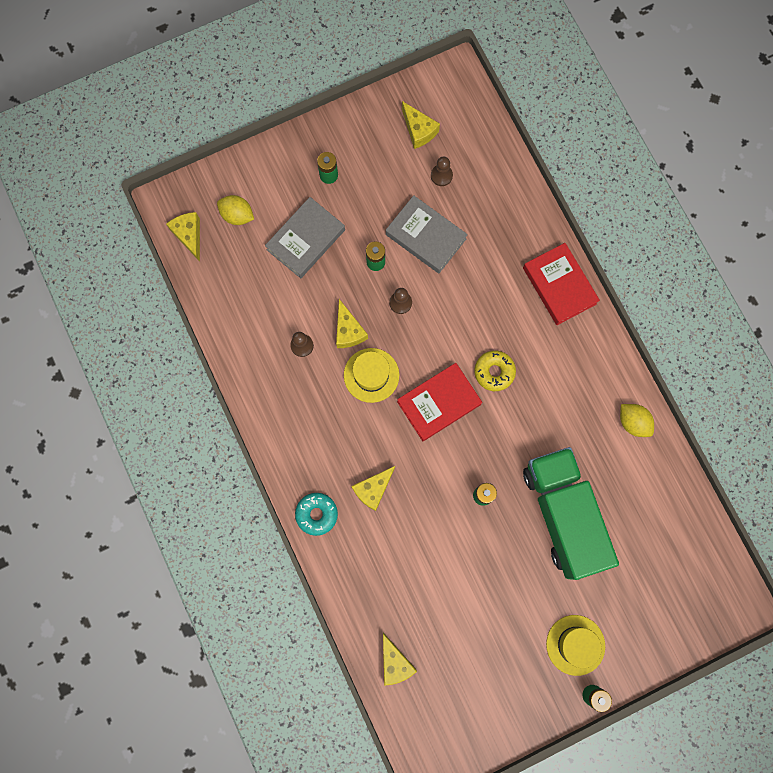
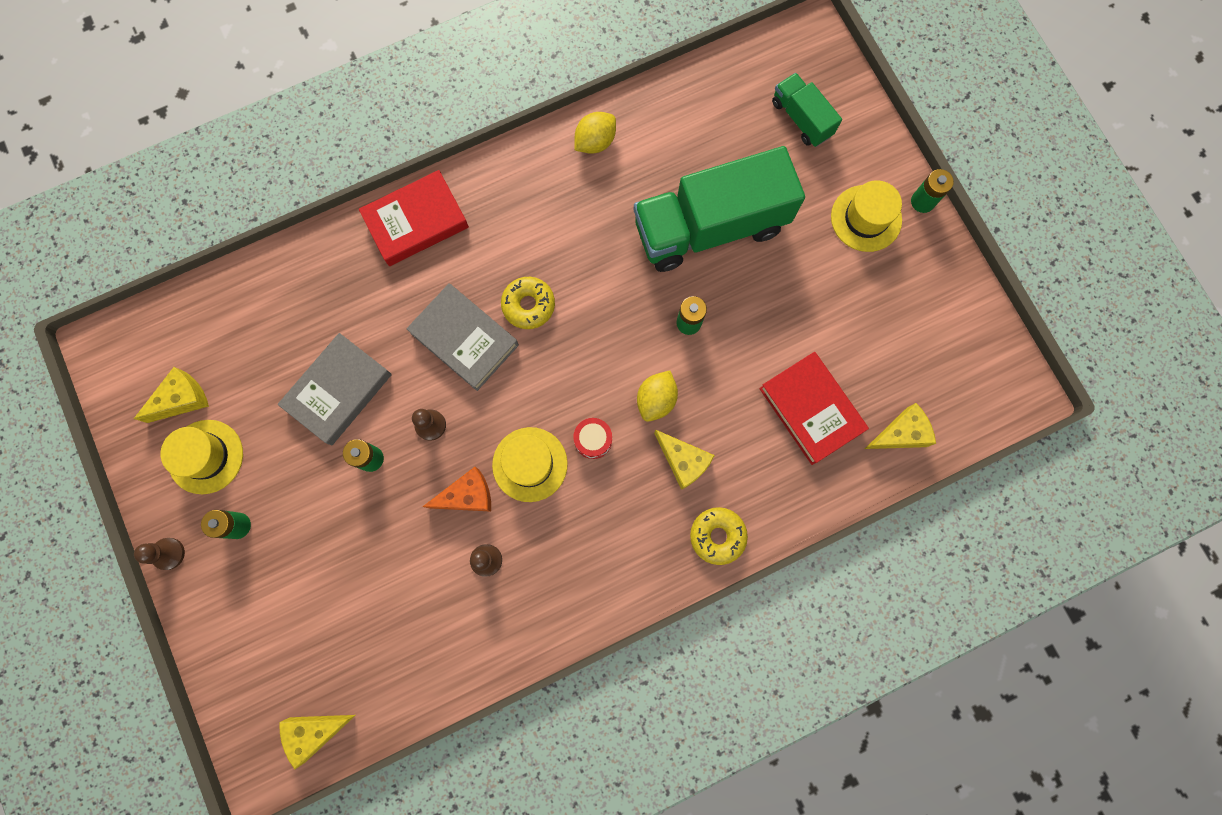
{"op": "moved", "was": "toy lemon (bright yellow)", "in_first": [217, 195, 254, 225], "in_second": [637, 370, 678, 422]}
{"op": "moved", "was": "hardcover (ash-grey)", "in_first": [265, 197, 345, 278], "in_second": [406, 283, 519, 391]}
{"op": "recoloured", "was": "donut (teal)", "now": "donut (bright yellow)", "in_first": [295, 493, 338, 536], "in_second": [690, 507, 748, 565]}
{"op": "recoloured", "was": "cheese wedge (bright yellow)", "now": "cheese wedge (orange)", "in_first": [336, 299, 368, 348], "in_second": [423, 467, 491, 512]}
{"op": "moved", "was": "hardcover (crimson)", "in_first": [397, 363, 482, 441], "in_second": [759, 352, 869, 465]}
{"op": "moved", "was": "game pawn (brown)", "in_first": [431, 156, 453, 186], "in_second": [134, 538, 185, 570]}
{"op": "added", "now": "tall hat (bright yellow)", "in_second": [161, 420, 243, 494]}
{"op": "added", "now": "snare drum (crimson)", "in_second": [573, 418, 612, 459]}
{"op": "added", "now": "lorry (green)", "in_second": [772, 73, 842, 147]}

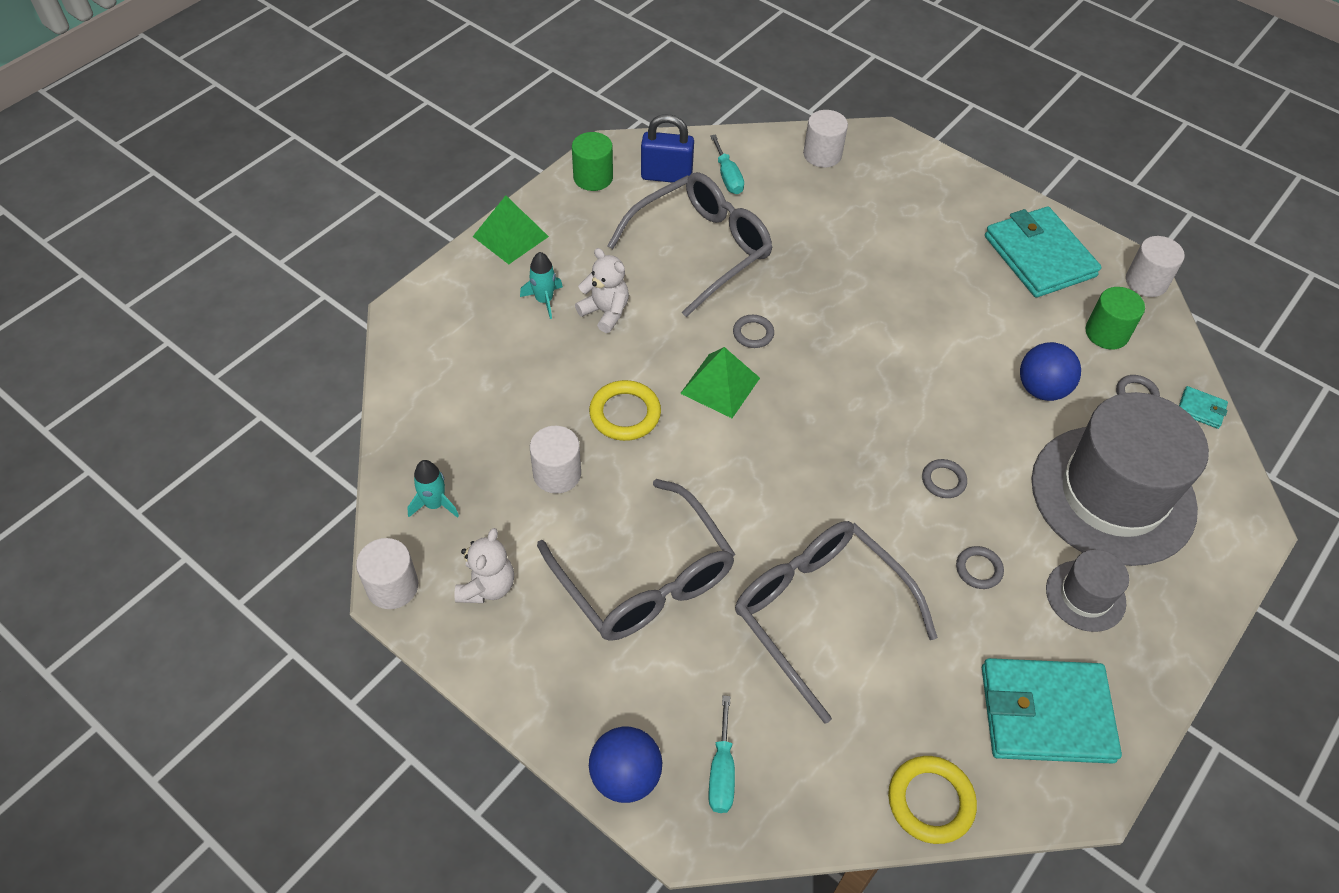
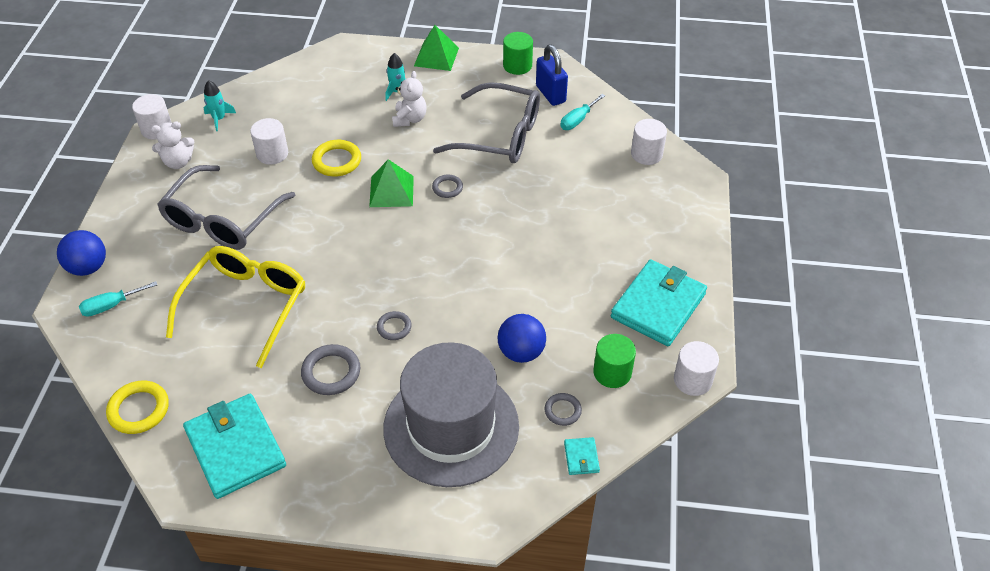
{"op": "recoloured", "was": "glasses (ash-grey)", "now": "glasses (bright yellow)", "in_first": [735, 521, 938, 724], "in_second": [166, 246, 305, 368]}
{"op": "resized", "was": "ring (ash-grey)", "in_first": [956, 546, 1004, 589], "in_second": [301, 344, 360, 395], "ratio": 1.64}
{"op": "removed", "was": "tall hat (ash-grey)", "in_first": [1046, 550, 1129, 632]}

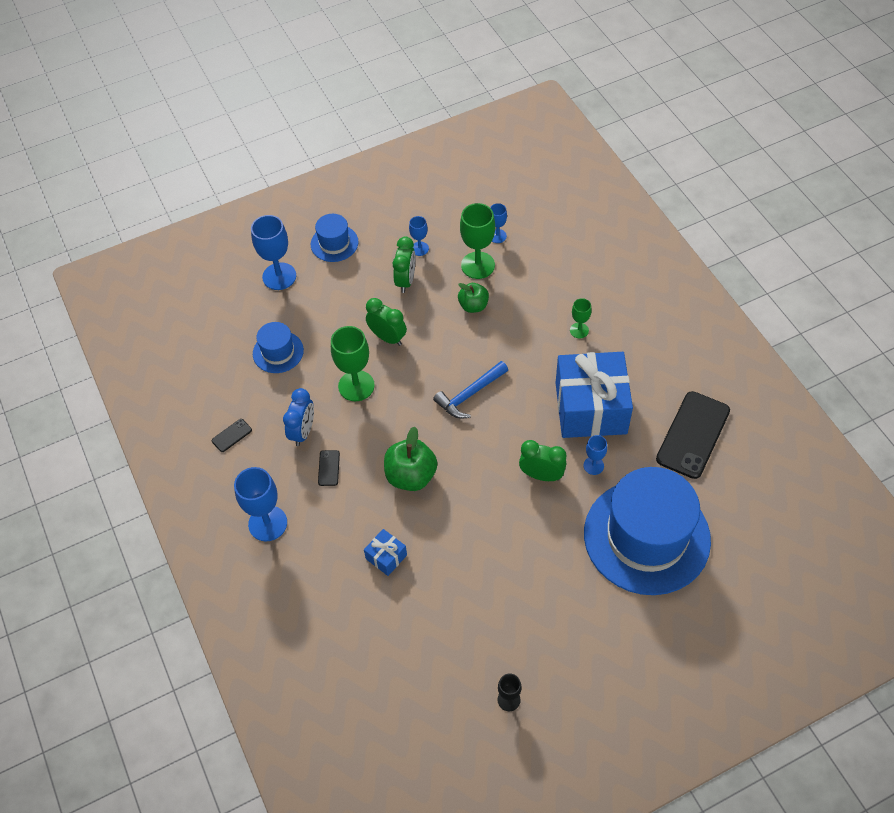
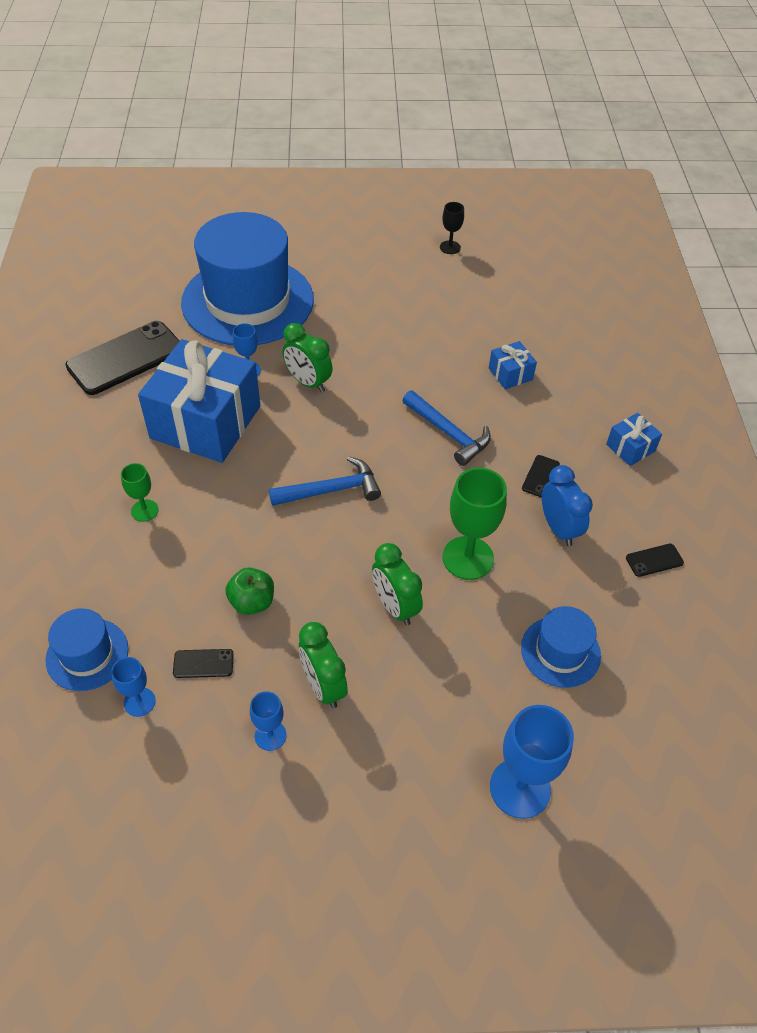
{"op": "replaced", "was": "chalice (blue)", "now": "wrapped gift (blue)", "in_first": [234, 467, 287, 541], "in_second": [606, 413, 662, 466]}
{"op": "turned", "was": "alarm clock (blue)", "in_first": [283, 388, 314, 446], "in_second": [542, 465, 593, 546], "clockwise": 120}
{"op": "moved", "was": "tall hat (blue)", "in_first": [311, 214, 358, 262], "in_second": [45, 608, 129, 691]}
{"op": "replaced", "was": "toy apple (green)", "now": "claw hammer (blue)", "in_first": [384, 427, 438, 491], "in_second": [402, 390, 491, 466]}
{"op": "turned", "was": "alarm clock (green)", "in_first": [393, 237, 415, 293], "in_second": [299, 622, 348, 708], "clockwise": -60}
{"op": "replaced", "was": "chalice (green)", "now": "smartphone (jet-black)", "in_first": [460, 203, 495, 279], "in_second": [173, 649, 234, 678]}

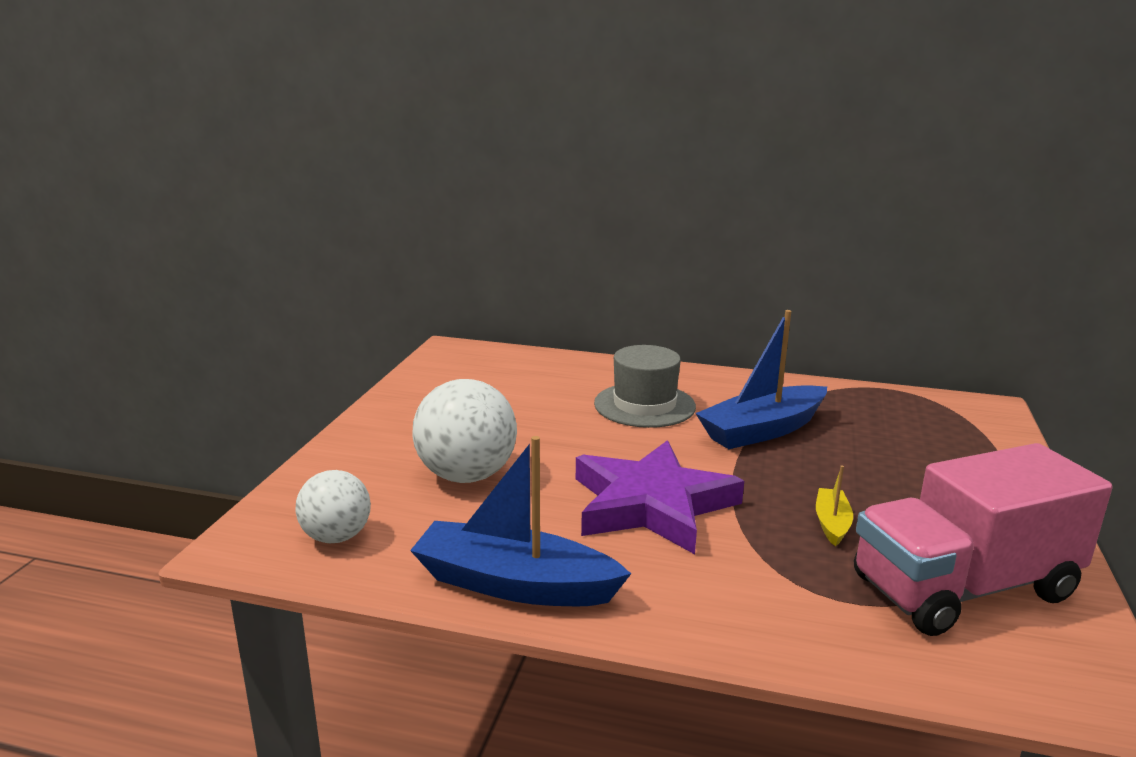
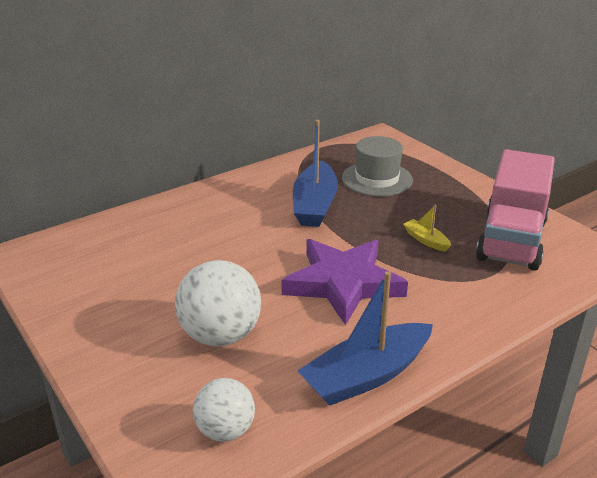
{"op": "moved", "was": "tall hat (ash-grey)", "in_first": [594, 345, 696, 428], "in_second": [342, 136, 413, 197]}

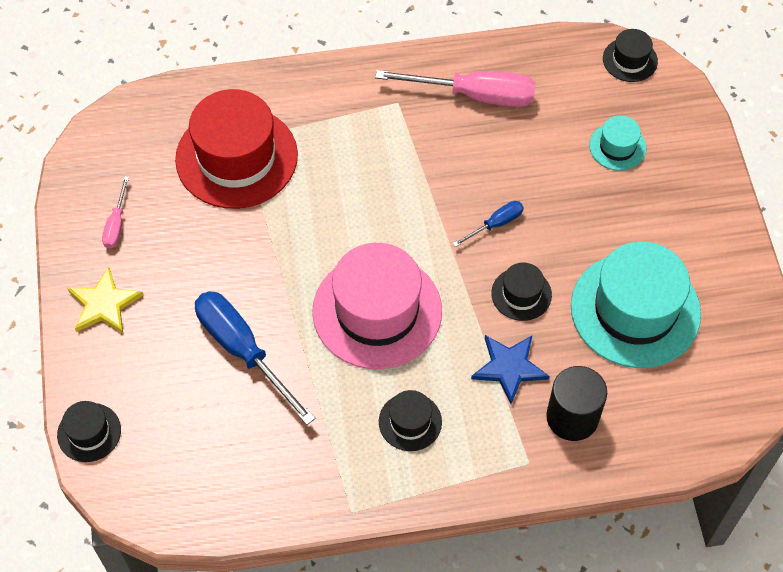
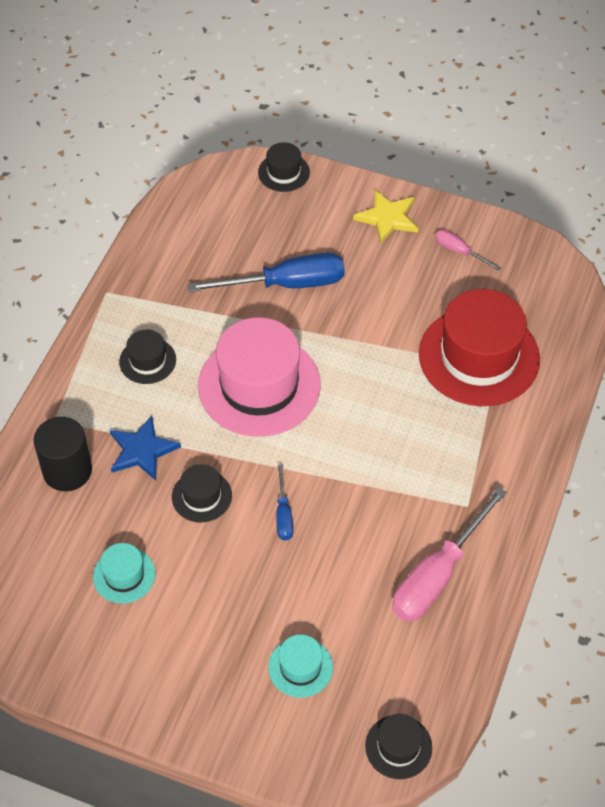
{"op": "resized", "was": "tall hat (teal)", "in_first": [571, 241, 701, 368], "in_second": [93, 543, 155, 604], "ratio": 0.47}

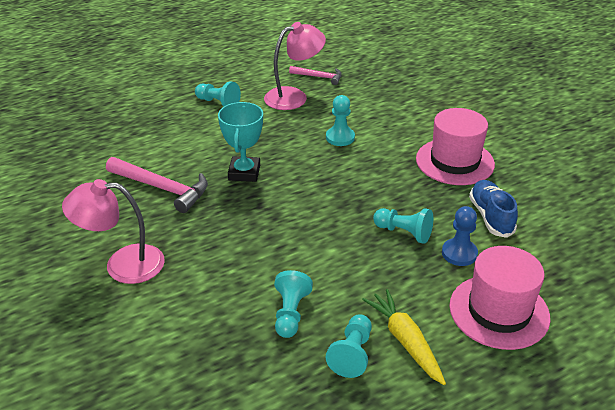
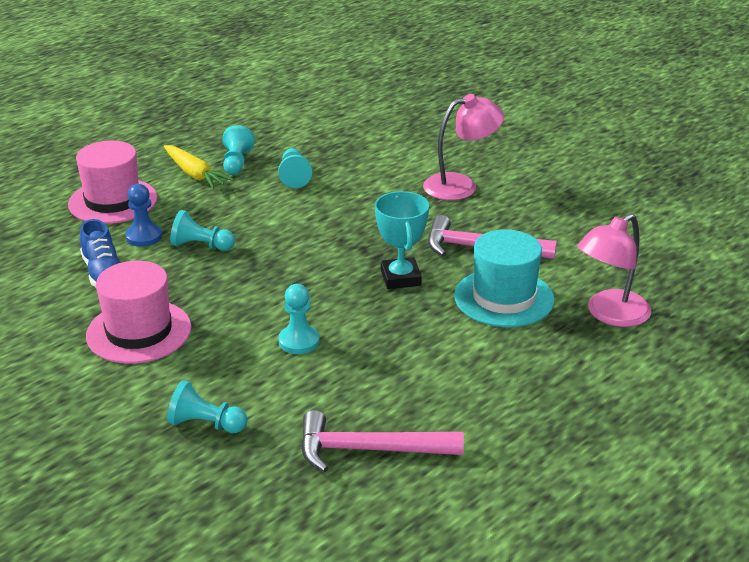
{"op": "moved", "was": "game pawn (teal)", "in_first": [195, 82, 241, 107], "in_second": [167, 380, 248, 433]}
{"op": "moved", "was": "reading lamp (rosy)", "in_first": [264, 22, 326, 110], "in_second": [577, 214, 651, 327]}
{"op": "resized", "was": "claw hammer (rosy)", "in_first": [289, 66, 342, 85], "in_second": [301, 410, 464, 472], "ratio": 1.7}
{"op": "added", "now": "tall hat (teal)", "in_second": [454, 229, 555, 327]}

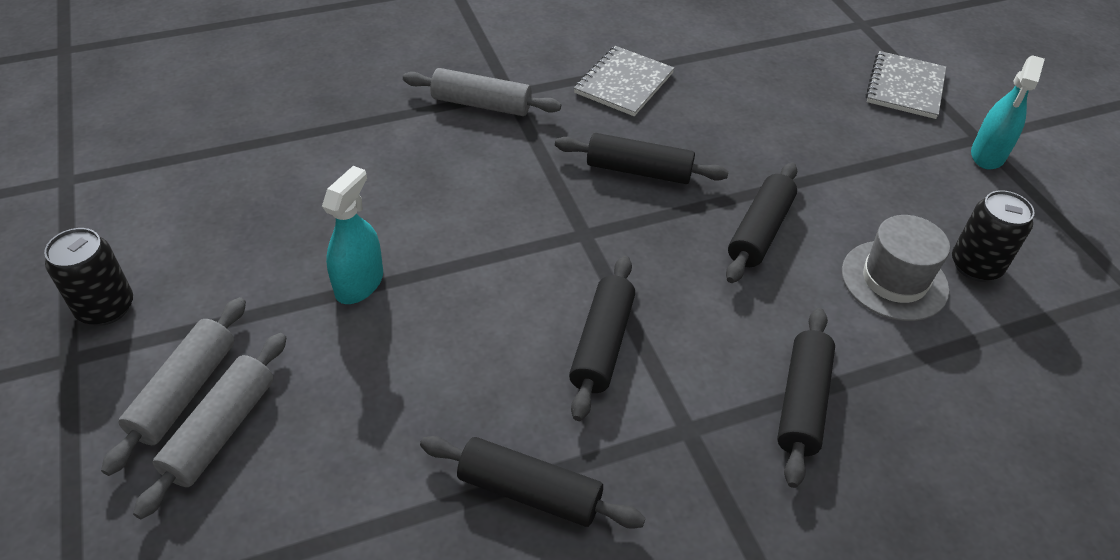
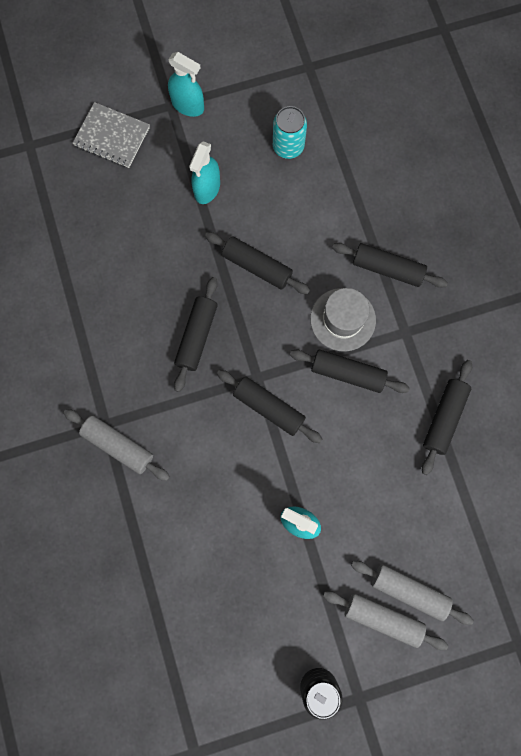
{"op": "turned", "was": "pastry roller (ash-grey)", "in_first": [403, 68, 561, 116], "in_second": [63, 409, 170, 481], "clockwise": -75}
{"op": "removed", "was": "notepad (ash-grey)", "in_first": [574, 46, 674, 116]}
{"op": "moved", "was": "tall hat (ash-grey)", "in_first": [842, 215, 950, 321], "in_second": [310, 288, 376, 351]}
{"op": "recoloured", "was": "tin (jet-black)", "now": "tin (teal)", "in_first": [952, 190, 1035, 282], "in_second": [273, 106, 307, 159]}
{"op": "added", "now": "spray bottle (teal)", "in_second": [189, 141, 220, 204]}
{"op": "added", "now": "pastry roller (jet-black)", "in_second": [217, 370, 322, 443]}

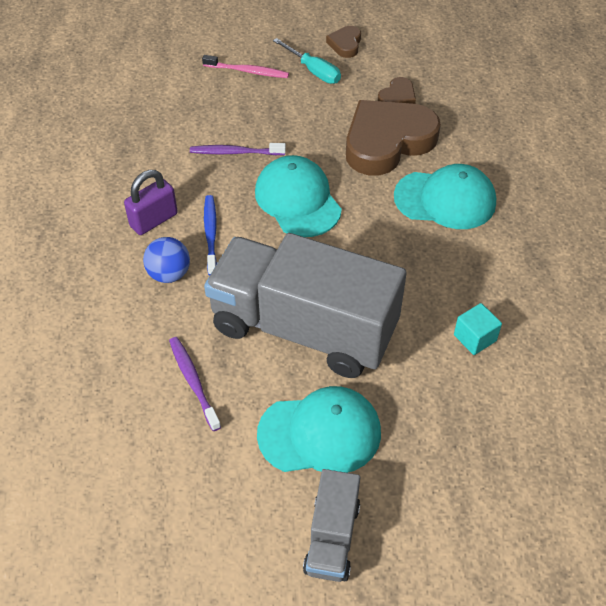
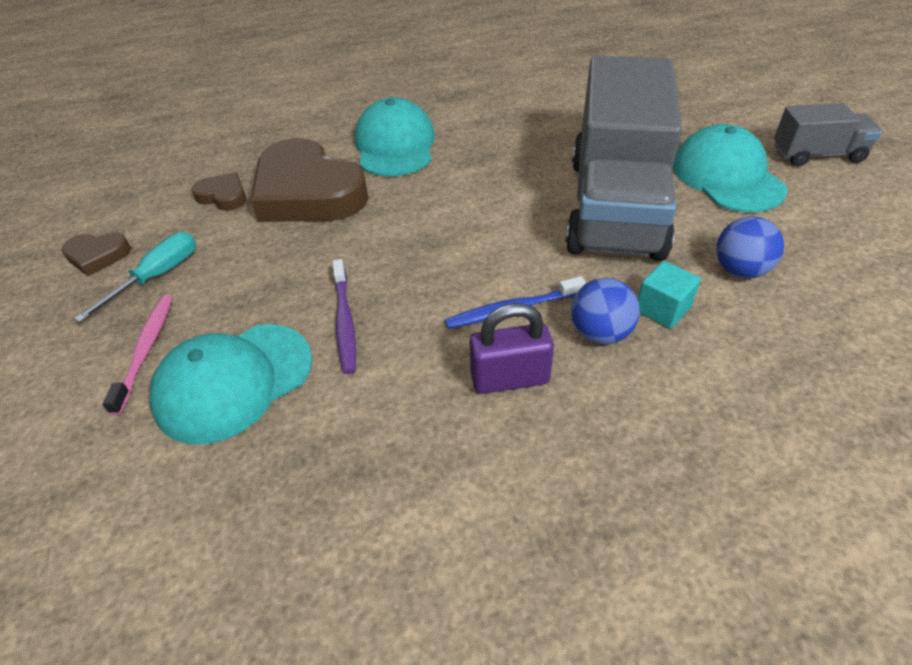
{"op": "turned", "was": "small lock (royal purple)", "in_first": [124, 170, 178, 235], "in_second": [470, 303, 554, 394], "clockwise": -45}
{"op": "replaced", "was": "tooth brush (royal purple)", "now": "sphere (blue)", "in_first": [169, 337, 221, 431], "in_second": [716, 217, 784, 278]}
{"op": "moved", "was": "cap (teal)", "in_first": [255, 155, 342, 237], "in_second": [149, 324, 312, 445]}
{"op": "moved", "was": "solid cube (teal)", "in_first": [454, 303, 502, 355], "in_second": [638, 261, 701, 329]}

